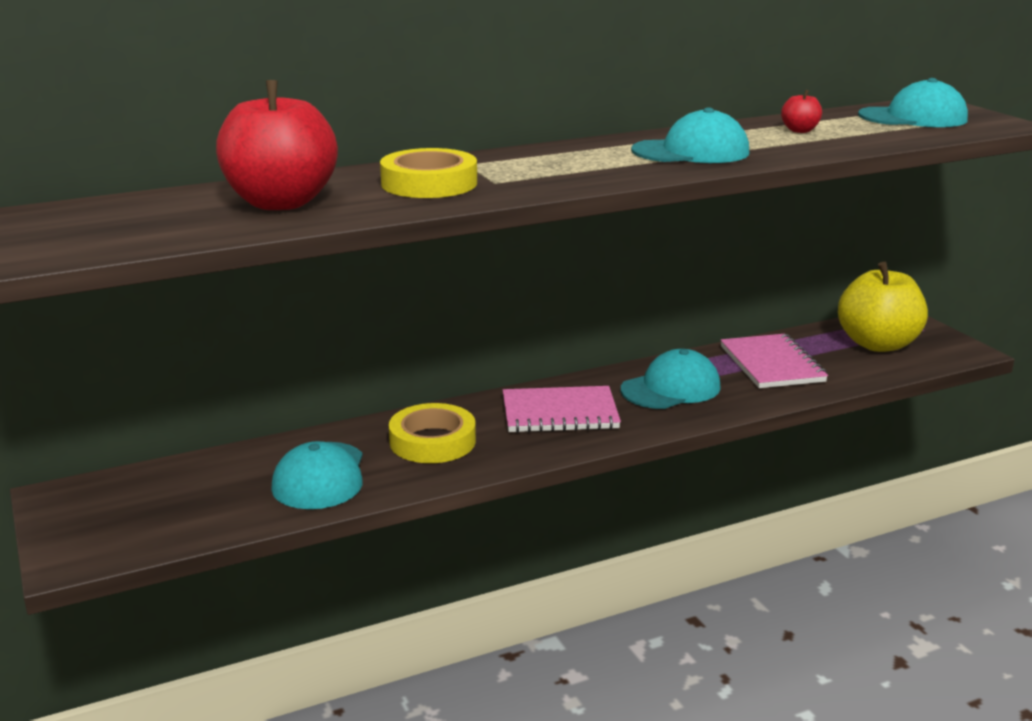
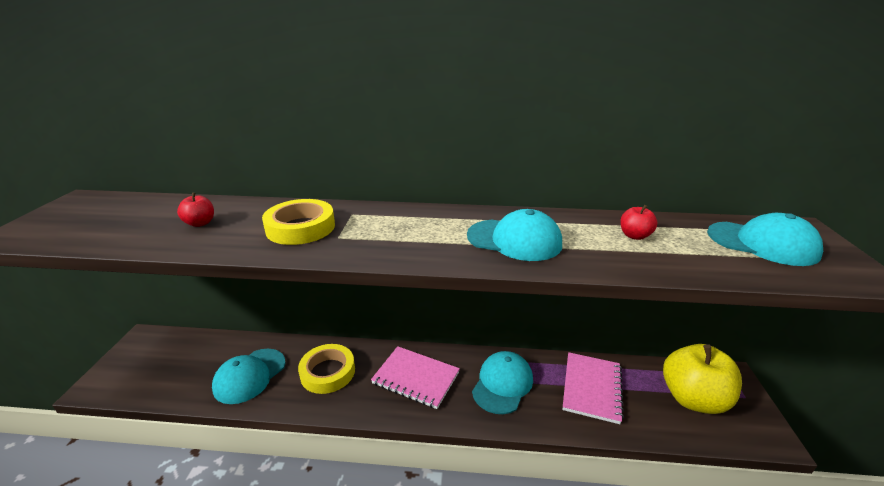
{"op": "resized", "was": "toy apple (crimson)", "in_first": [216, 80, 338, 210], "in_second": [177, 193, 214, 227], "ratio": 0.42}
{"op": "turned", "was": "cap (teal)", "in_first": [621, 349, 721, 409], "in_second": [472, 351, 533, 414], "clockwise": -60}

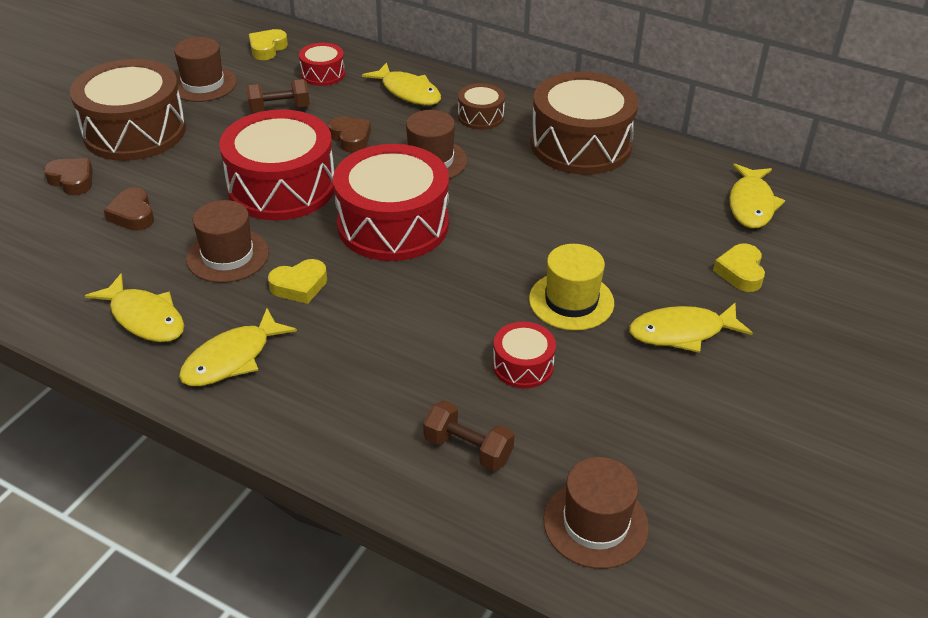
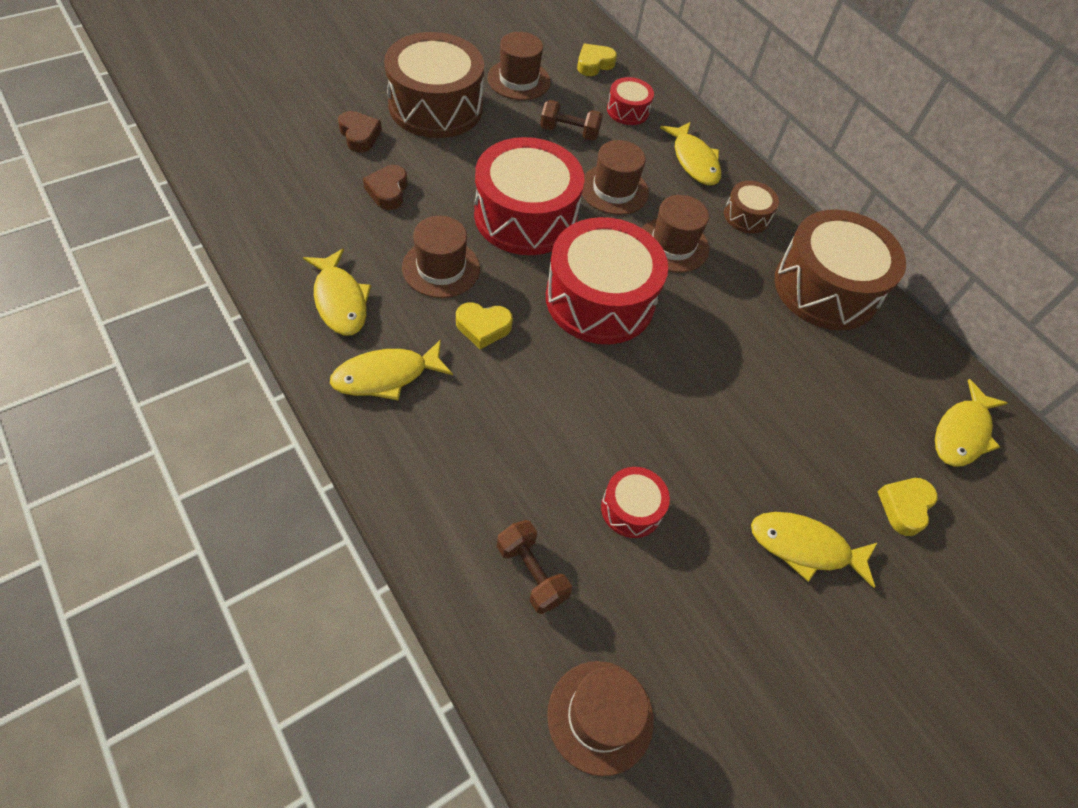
{"op": "replaced", "was": "heart (brown)", "now": "tall hat (brown)", "in_first": [328, 116, 371, 153], "in_second": [582, 140, 649, 215]}
{"op": "removed", "was": "tall hat (bright yellow)", "in_first": [529, 244, 614, 331]}

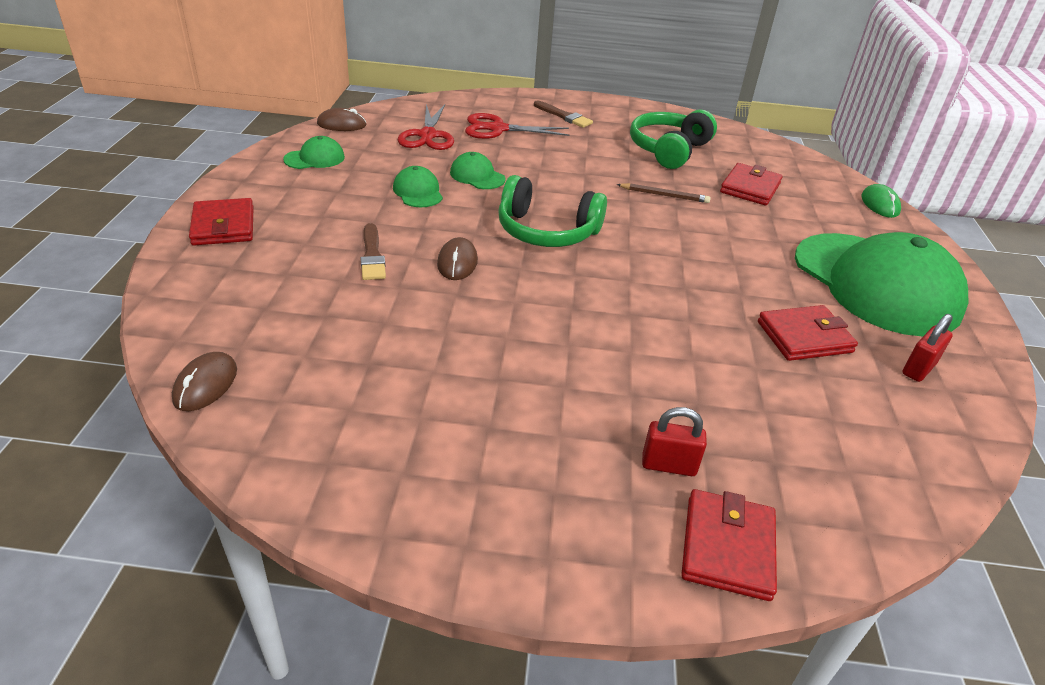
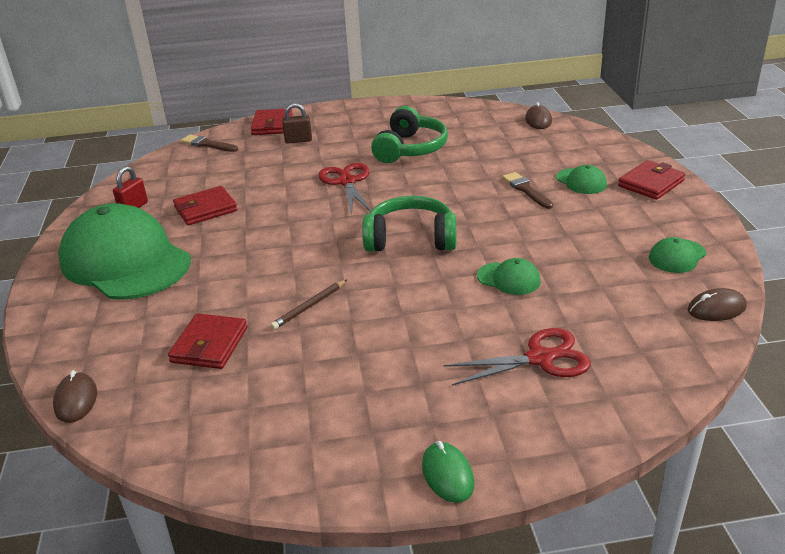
{"op": "turned", "was": "billfold (crimson)", "in_first": [189, 198, 254, 245], "in_second": [618, 160, 685, 200], "clockwise": 75}
{"op": "moved", "was": "cap (green)", "in_first": [393, 166, 443, 207], "in_second": [556, 165, 607, 194]}
{"op": "moved", "was": "scissors (crimson)", "in_first": [398, 104, 454, 150], "in_second": [318, 163, 371, 215]}
{"op": "moved", "was": "mouse (brown)", "in_first": [437, 237, 478, 280], "in_second": [53, 370, 97, 423]}
{"op": "moved", "was": "paint brush (brown)", "in_first": [534, 101, 593, 128], "in_second": [181, 135, 238, 152]}
{"op": "turned", "was": "pencil (brown)", "in_first": [617, 183, 711, 203], "in_second": [270, 280, 347, 330], "clockwise": -45}
{"op": "moved", "was": "headphones (green)", "in_first": [630, 109, 717, 169], "in_second": [371, 106, 448, 163]}
{"op": "recoloured", "was": "small lock (crimson)", "now": "small lock (brown)", "in_first": [642, 407, 707, 476], "in_second": [282, 103, 312, 144]}
{"op": "moved", "was": "mouse (green)", "in_first": [861, 184, 901, 218], "in_second": [422, 441, 474, 503]}

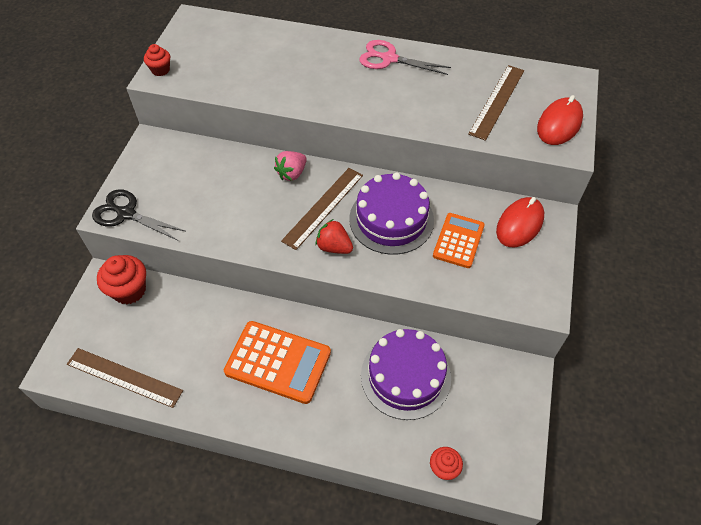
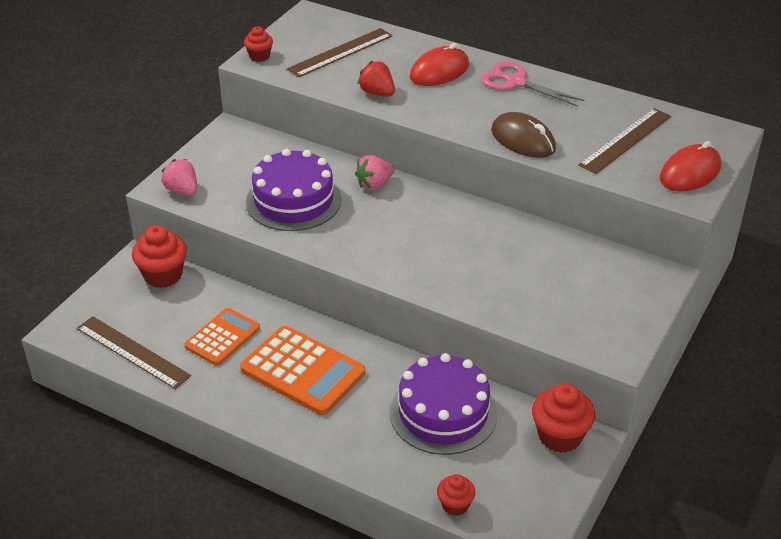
{"op": "replaced", "was": "scissors (jet-black)", "now": "toy strawberry (rosy)", "in_first": [92, 189, 185, 240], "in_second": [161, 159, 197, 196]}
{"op": "moved", "was": "measuring stick (brown)", "in_first": [281, 168, 363, 250], "in_second": [287, 28, 393, 77]}
{"op": "moved", "was": "toy strawberry (crimson)", "in_first": [316, 219, 353, 254], "in_second": [357, 61, 395, 97]}
{"op": "moved", "was": "cake (royal purple)", "in_first": [349, 173, 434, 255], "in_second": [246, 149, 342, 231]}
{"op": "moved", "was": "adding machine (orange)", "in_first": [433, 213, 485, 268], "in_second": [184, 308, 260, 366]}
{"op": "moved", "was": "mouse (crimson)", "in_first": [496, 197, 544, 247], "in_second": [410, 43, 469, 86]}
{"op": "added", "now": "mouse (brown)", "in_second": [491, 112, 556, 158]}
{"op": "added", "now": "muffin (crimson)", "in_second": [532, 383, 595, 453]}

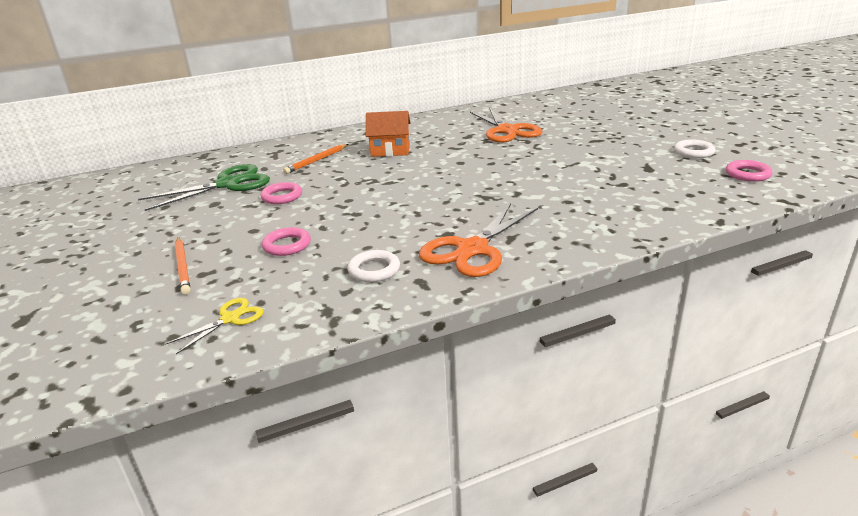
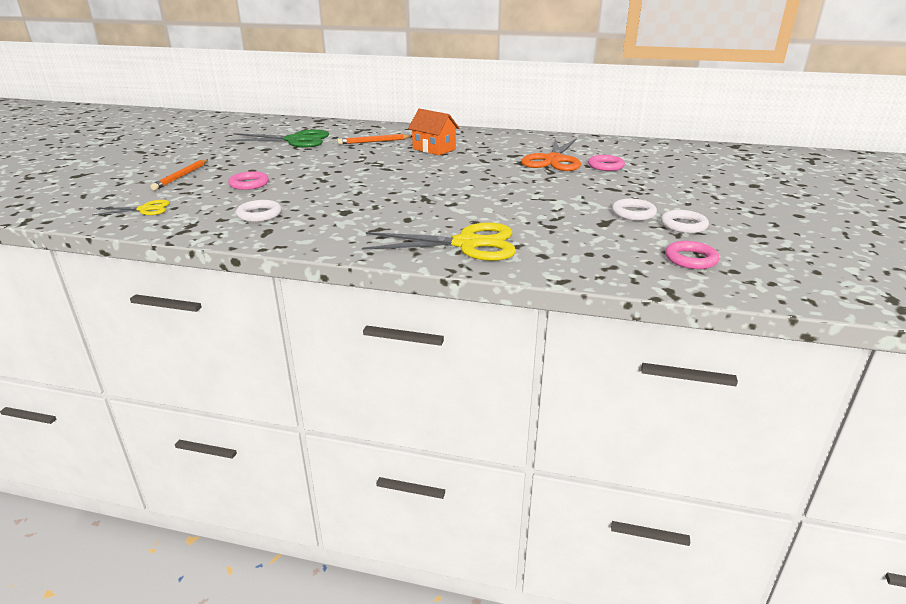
{"op": "moved", "was": "ring (rosy)", "in_first": [261, 182, 302, 204], "in_second": [588, 155, 625, 171]}
{"op": "removed", "was": "scissors (orange)", "in_first": [419, 203, 538, 277]}
{"op": "added", "now": "scissors (bright yellow)", "in_second": [362, 223, 516, 261]}
{"op": "added", "now": "ring (snow-white)", "in_second": [612, 199, 657, 220]}

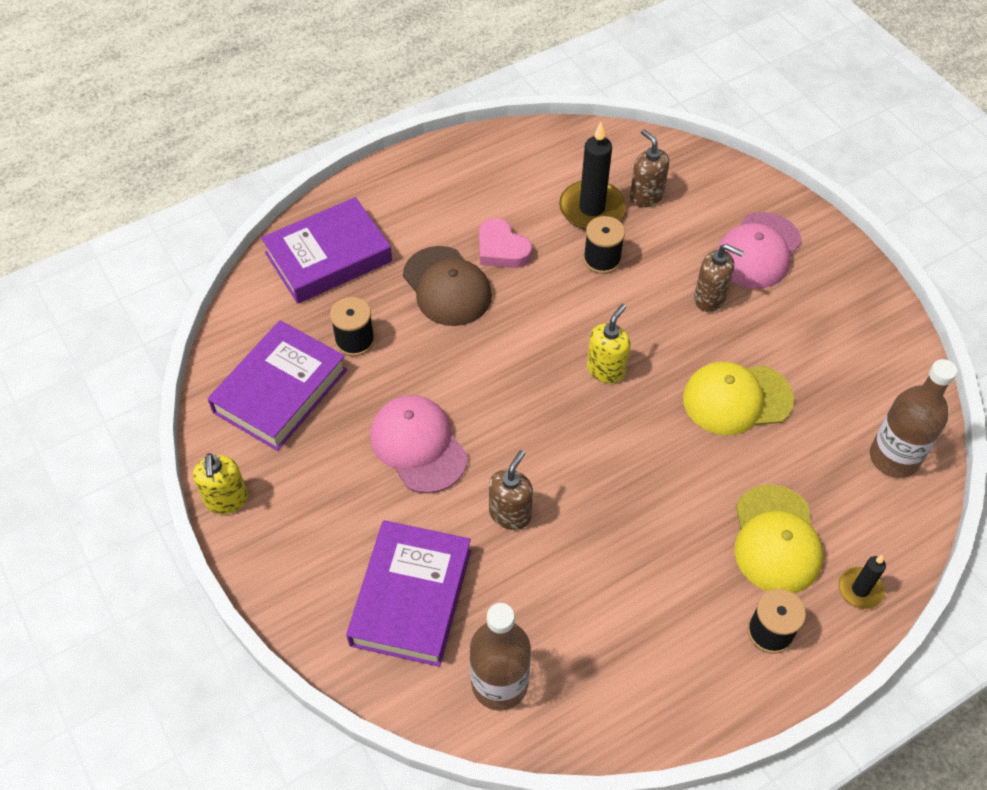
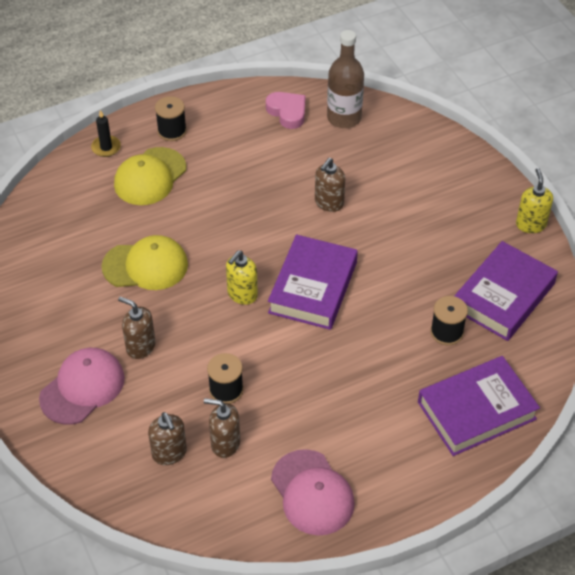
{"op": "moved", "was": "hardcover (royal purple)", "in_first": [346, 520, 471, 667], "in_second": [268, 234, 358, 330]}
{"op": "moved", "was": "cap (rosy)", "in_first": [370, 395, 468, 493], "in_second": [271, 449, 355, 535]}
{"op": "removed", "was": "cap (brown)", "in_first": [403, 246, 492, 326]}
{"op": "moved", "was": "heart (rosy)", "in_first": [479, 218, 532, 268], "in_second": [266, 92, 305, 129]}
{"op": "replaced", "was": "candle (jet-black)", "now": "soap pump (brown)", "in_first": [559, 122, 626, 230], "in_second": [204, 398, 240, 458]}
{"op": "turned", "was": "cap (bright yellow)", "in_first": [735, 484, 823, 593], "in_second": [114, 147, 186, 205], "clockwise": -150}
{"op": "removed", "was": "drink bottle (brown)", "in_first": [870, 359, 957, 478]}

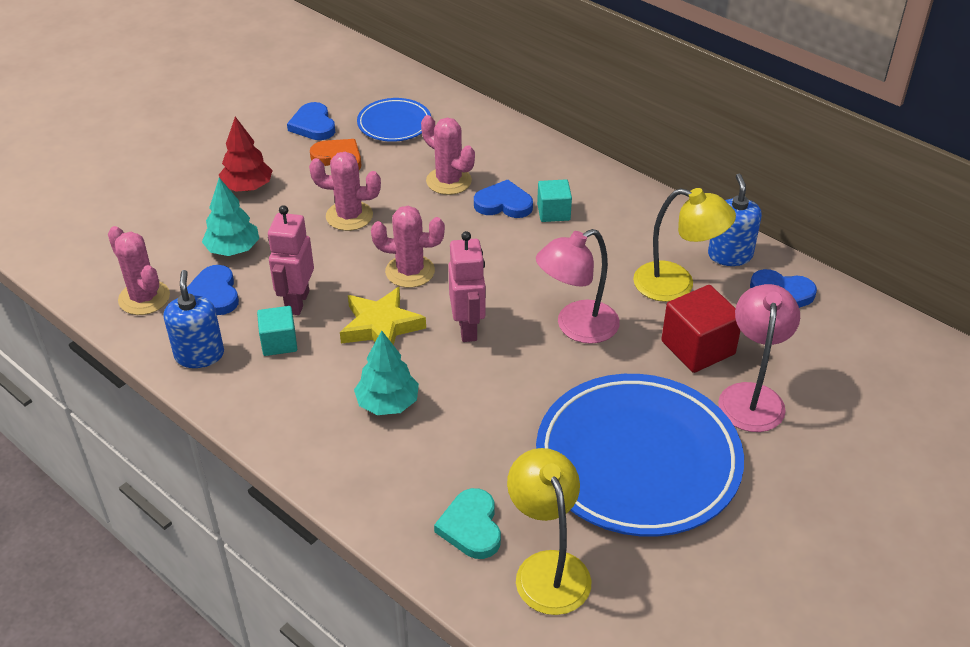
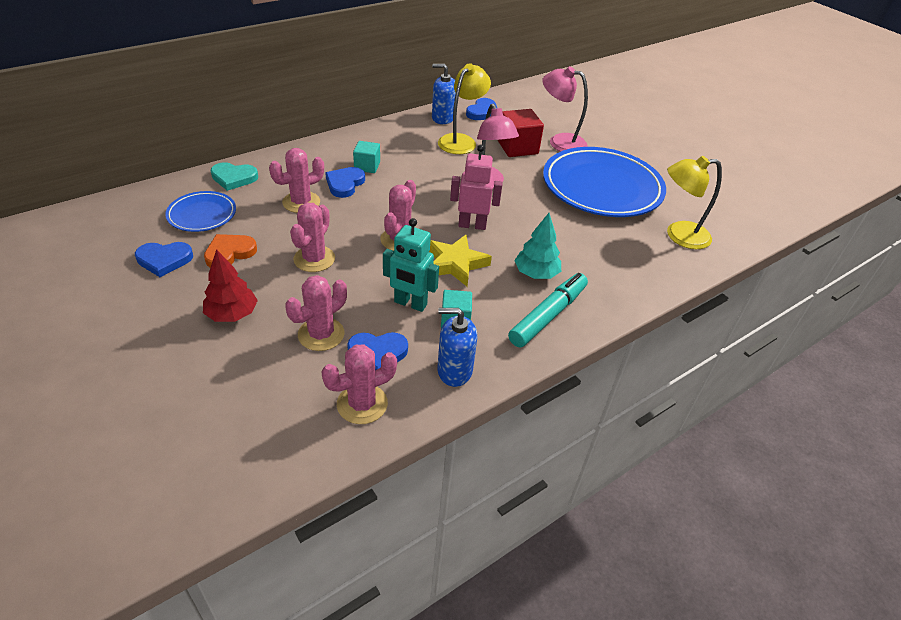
{"op": "replaced", "was": "tree (teal)", "now": "cactus (rosy)", "in_first": [202, 178, 259, 256], "in_second": [285, 275, 347, 351]}
{"op": "recoloured", "was": "toy robot (rosy)", "now": "toy robot (teal)", "in_first": [268, 205, 314, 315], "in_second": [383, 218, 439, 312]}
{"op": "moved", "was": "heart (teal)", "in_first": [434, 488, 501, 559], "in_second": [211, 162, 258, 191]}
{"op": "added", "now": "marker (teal)", "in_second": [508, 273, 588, 347]}

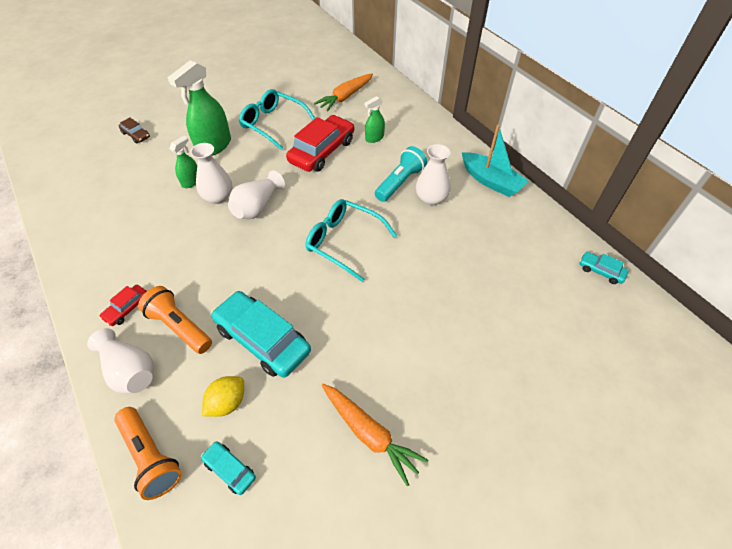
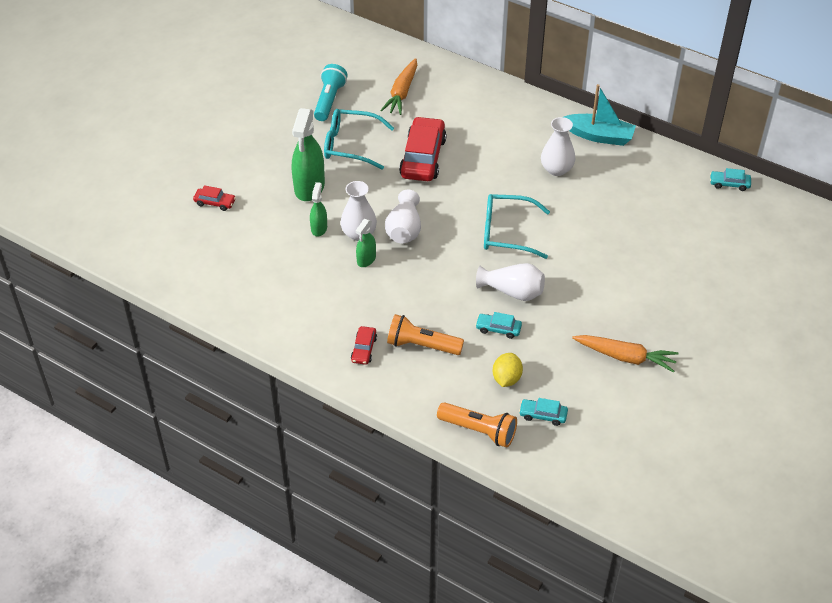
{"op": "moved", "was": "vase (snow-white)", "in_first": [87, 328, 154, 393], "in_second": [476, 263, 545, 301]}
{"op": "recoloured", "was": "car (brown)", "now": "car (crimson)", "in_first": [119, 117, 150, 143], "in_second": [193, 185, 236, 211]}
{"op": "resized", "was": "car (teal)", "in_first": [211, 291, 311, 378], "in_second": [475, 312, 522, 339], "ratio": 0.47}
{"op": "moved", "was": "spray bottle (green)", "in_first": [365, 96, 385, 143], "in_second": [356, 219, 376, 267]}
{"op": "moved", "was": "torch (teal)", "in_first": [375, 146, 427, 202], "in_second": [314, 64, 348, 121]}

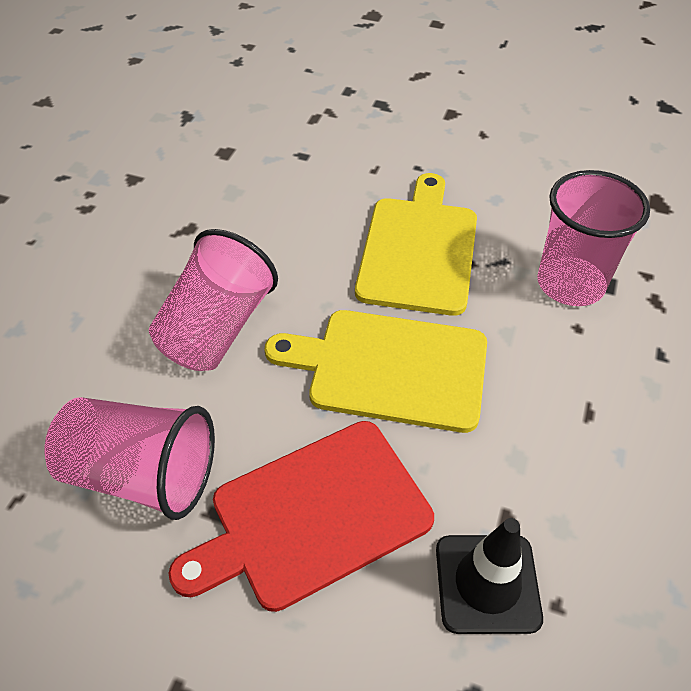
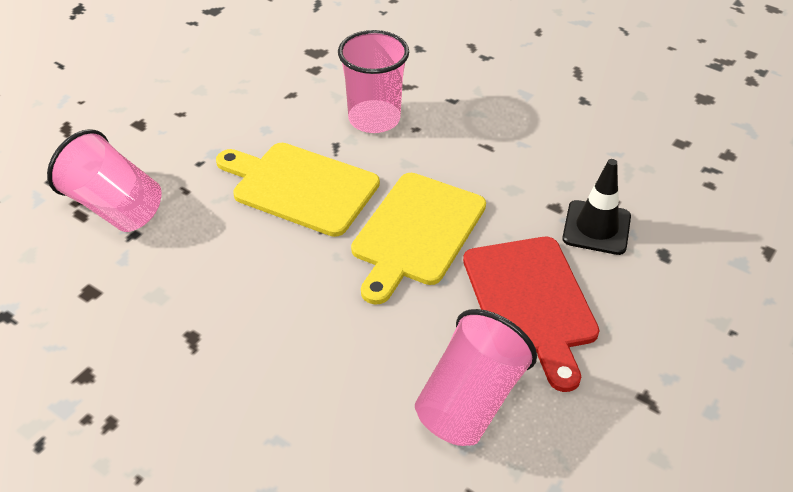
{"op": "moved", "was": "cup (rosy)", "in_first": [149, 229, 278, 371], "in_second": [47, 129, 162, 232]}

